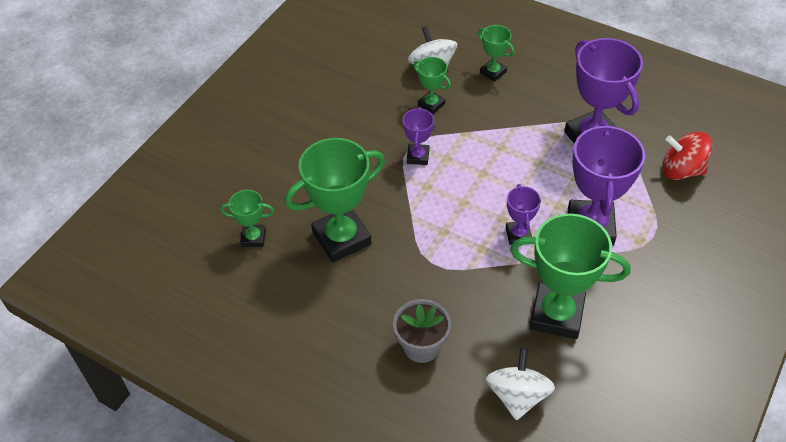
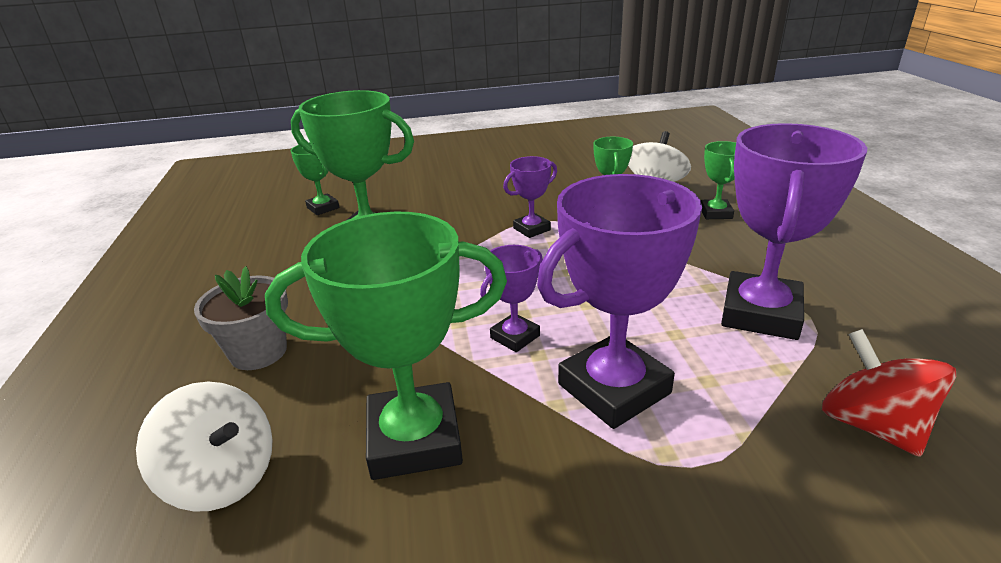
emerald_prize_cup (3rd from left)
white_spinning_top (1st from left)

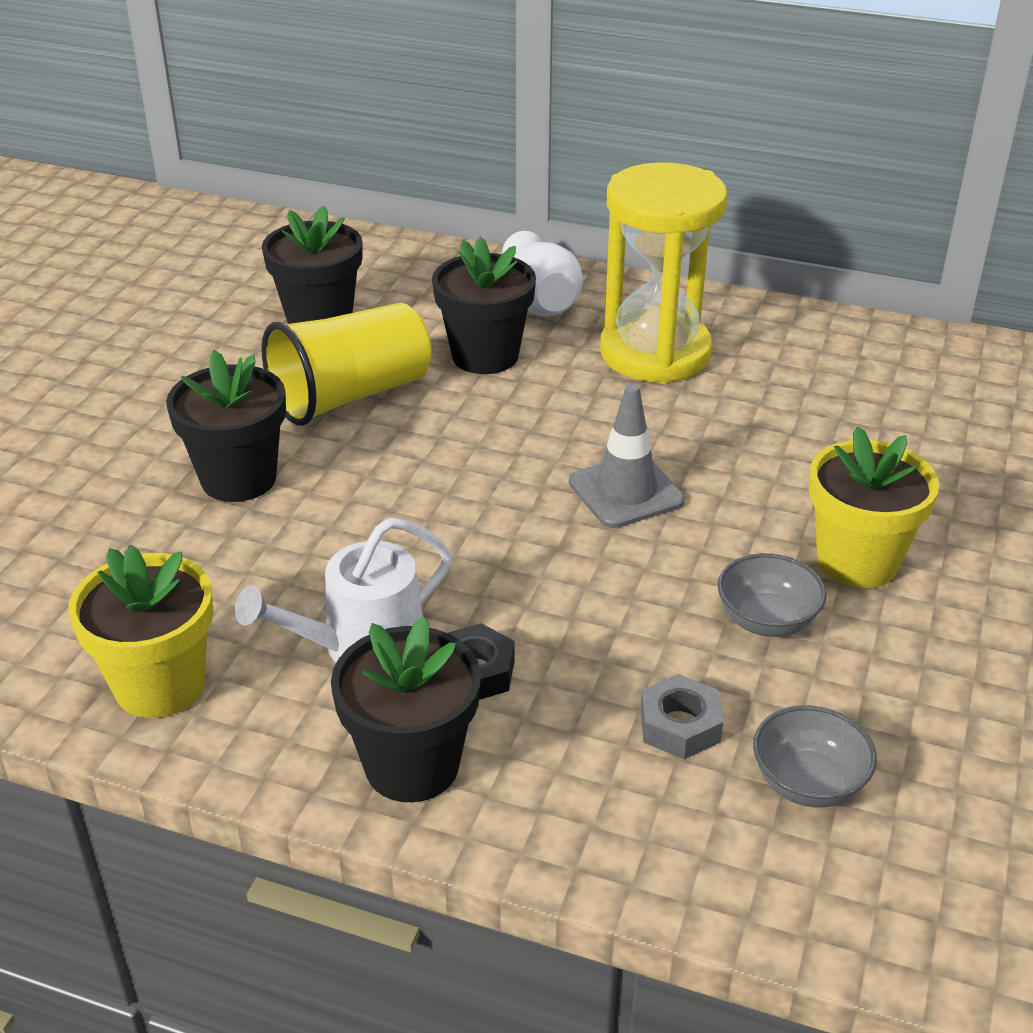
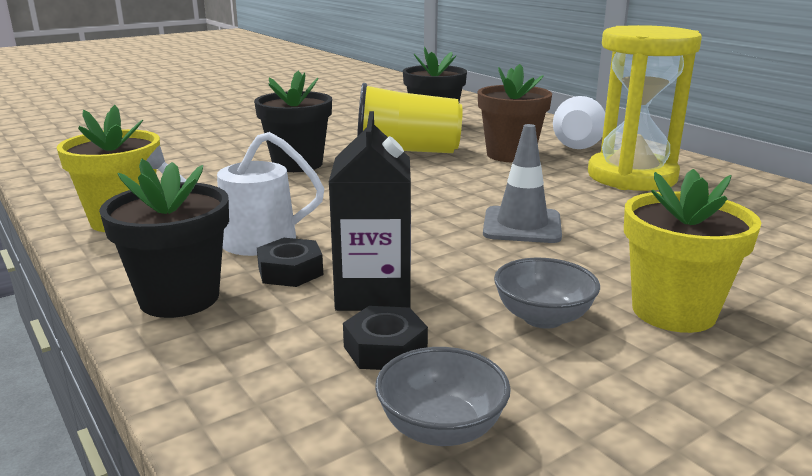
dark_brown_potted_plant
black_hex_nut (2nd from left)
black_milk_carton

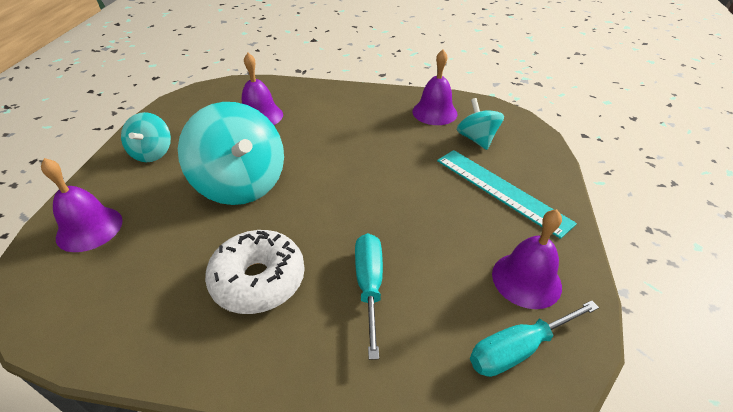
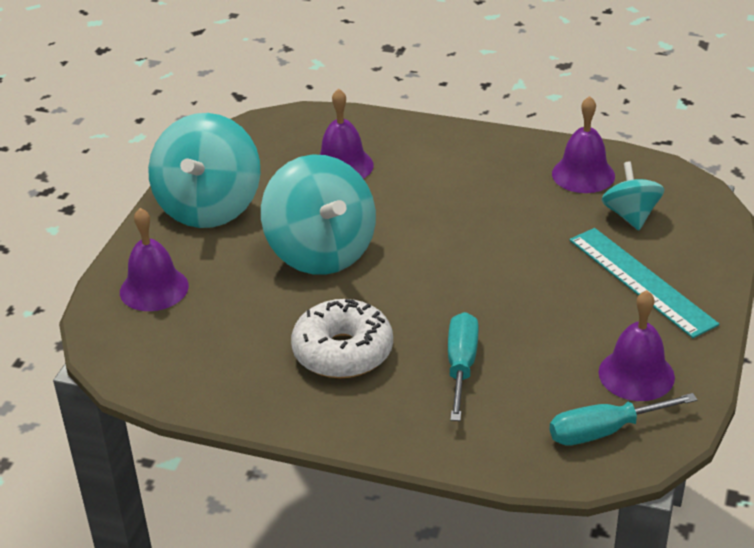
turquoise_spinning_top (1st from left)

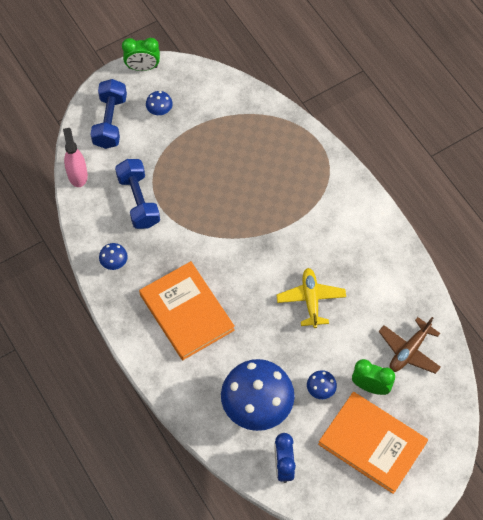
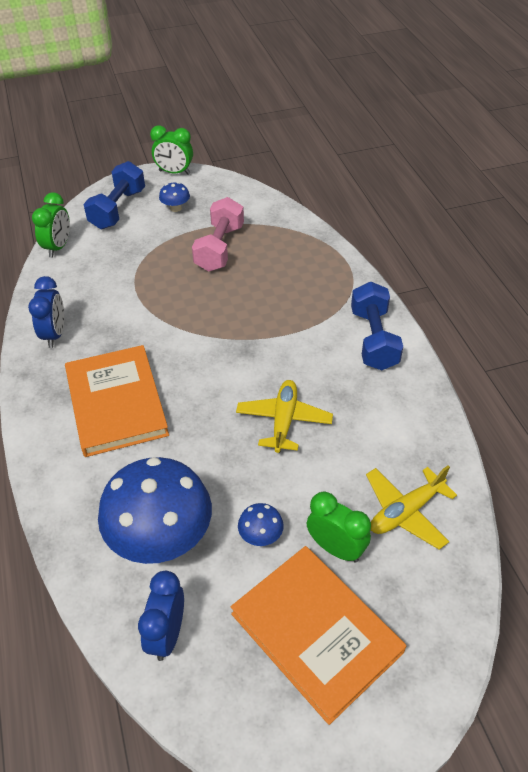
emerald_clock (1st from left)
cobalt_hand_weight (2nd from left)
cobalt_clock (1st from left)
yellow_plane (2nd from left)
rosy_hand_weight

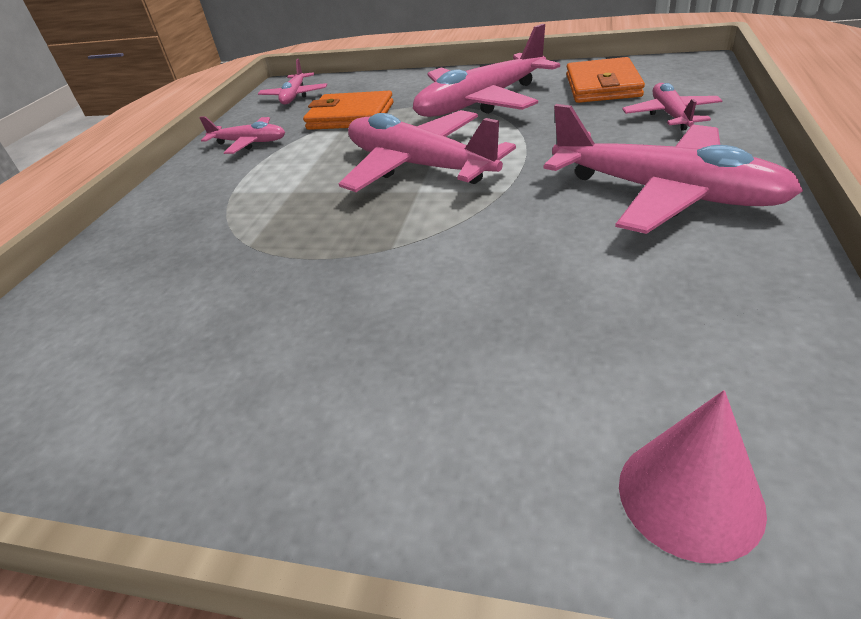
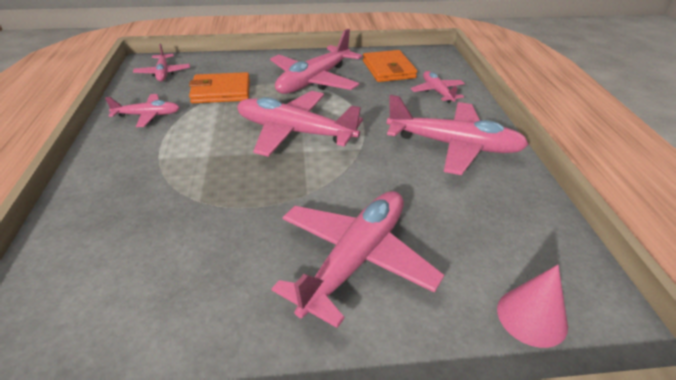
rosy_plane (5th from left)

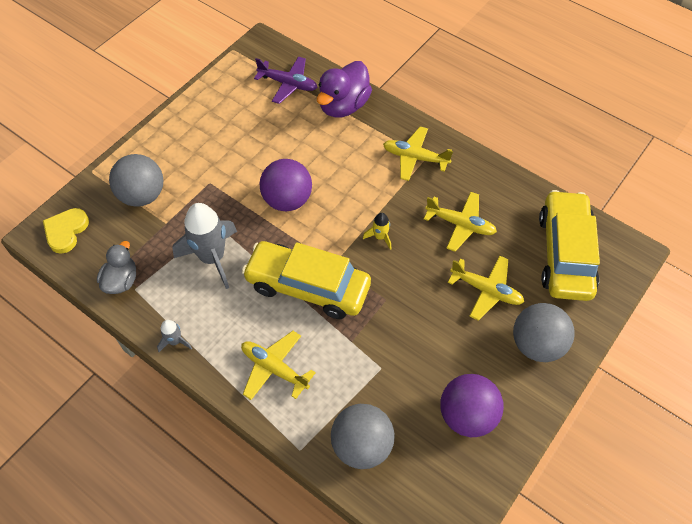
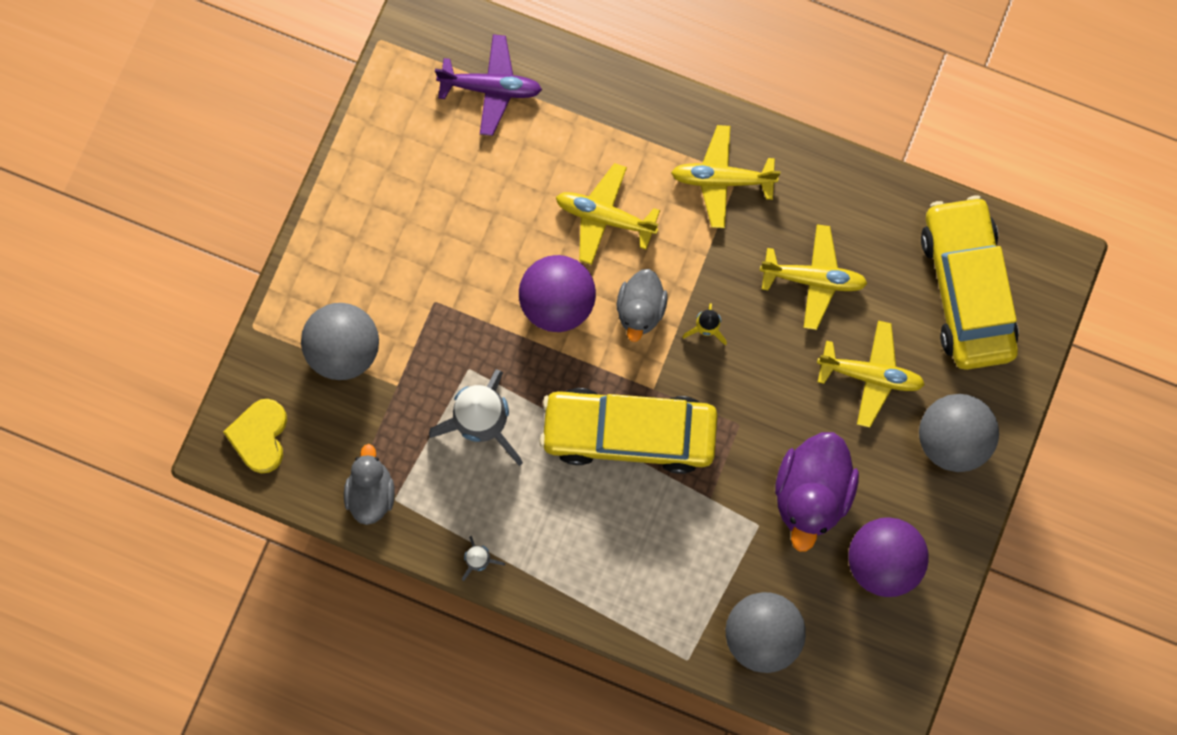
purple_rubber_duck
yellow_plane (1st from left)
gray_rubber_duck (2nd from left)

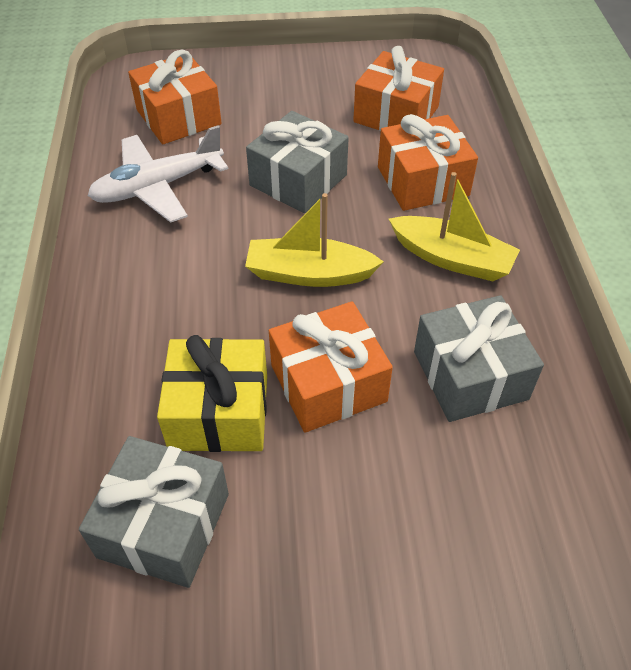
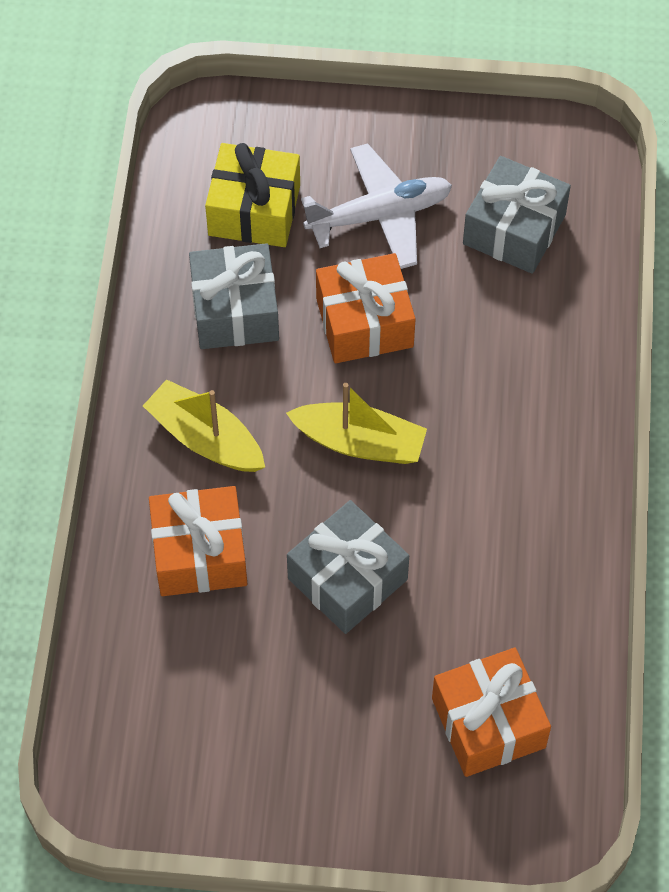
orange-coloured_wrapped_gift (3rd from left in the first image)
white_plane
yellow_wrapped_gift

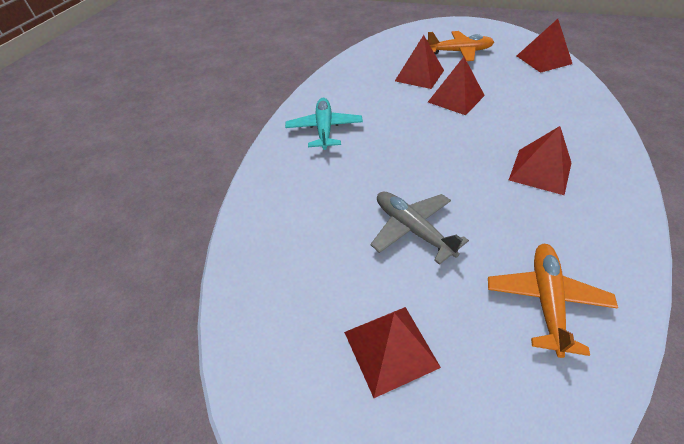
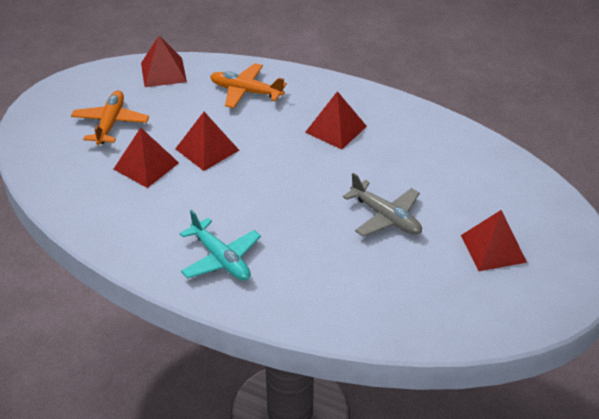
turquoise_plane
gray_plane
orange-coloured_plane (2nd from left)

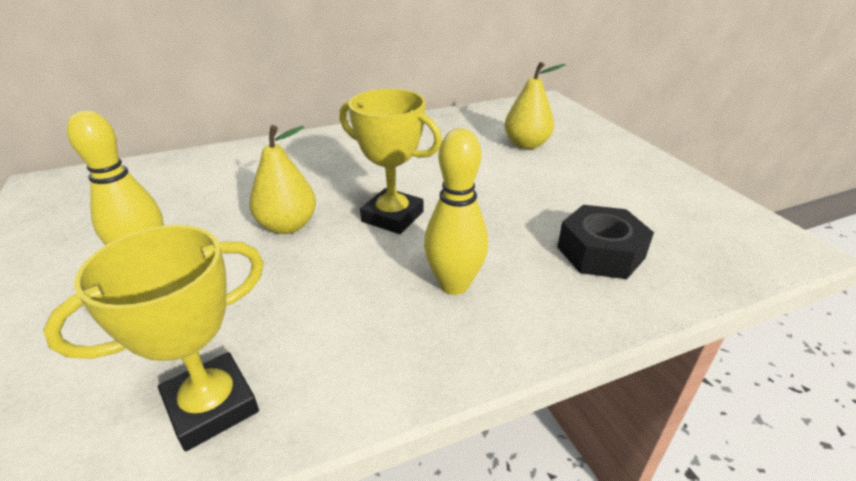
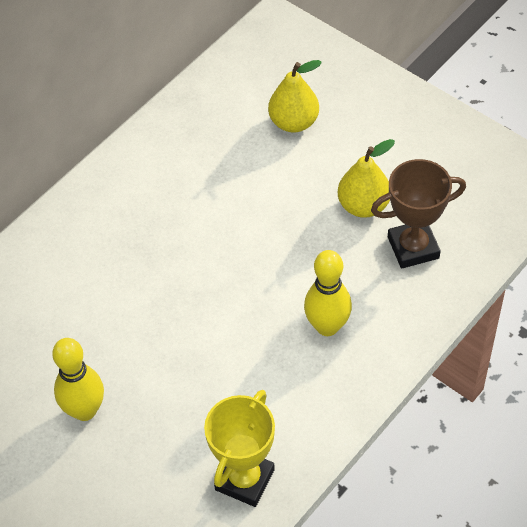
yellow_prize_cup (2nd from left in the first image)
yellow_pear (2nd from left)
dark_brown_prize_cup

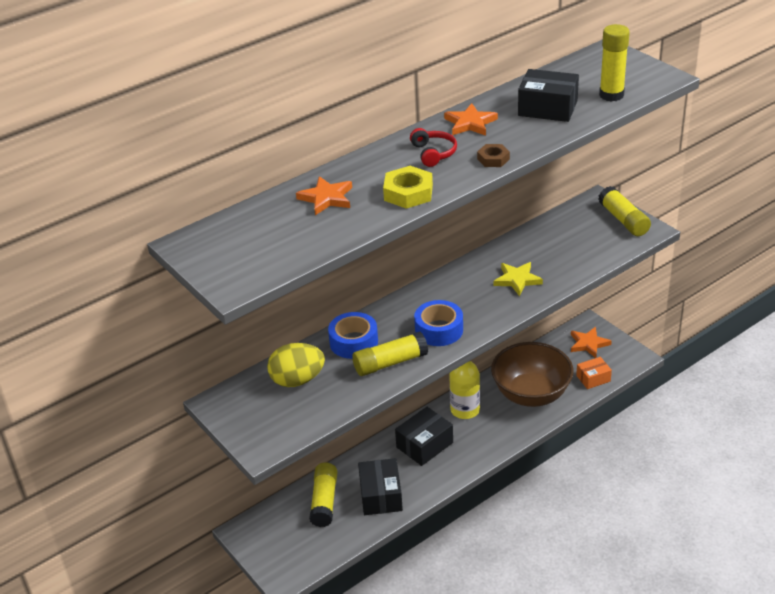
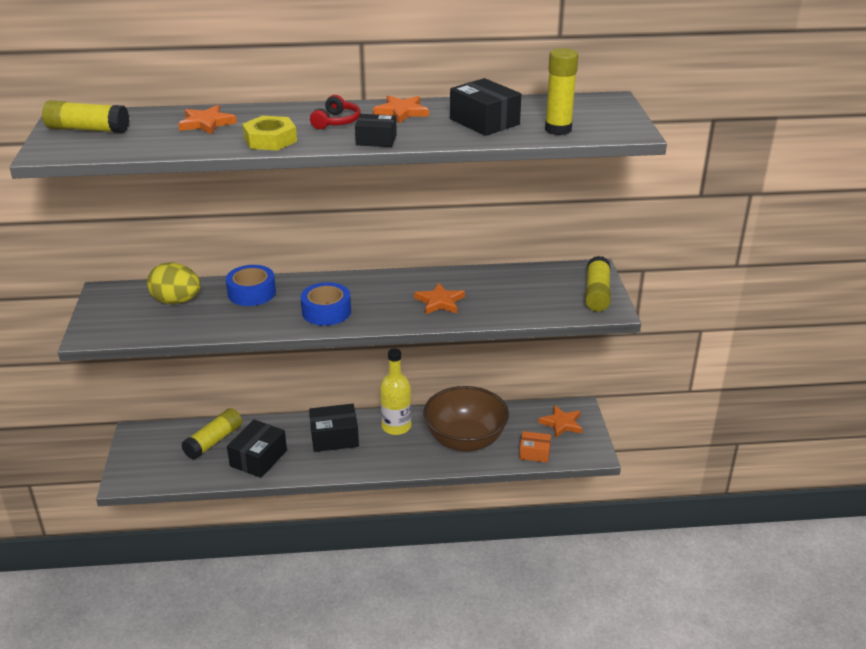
black_package (3rd from left)
orange-coloured_star_shape (3rd from left)
yellow_stick_of_glue (1st from left)

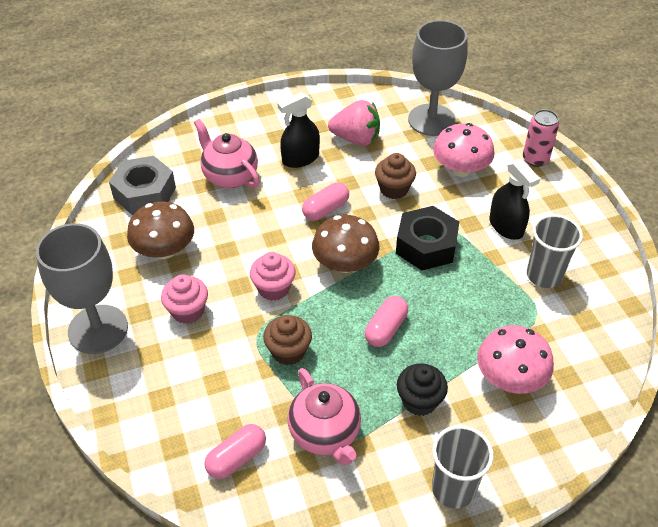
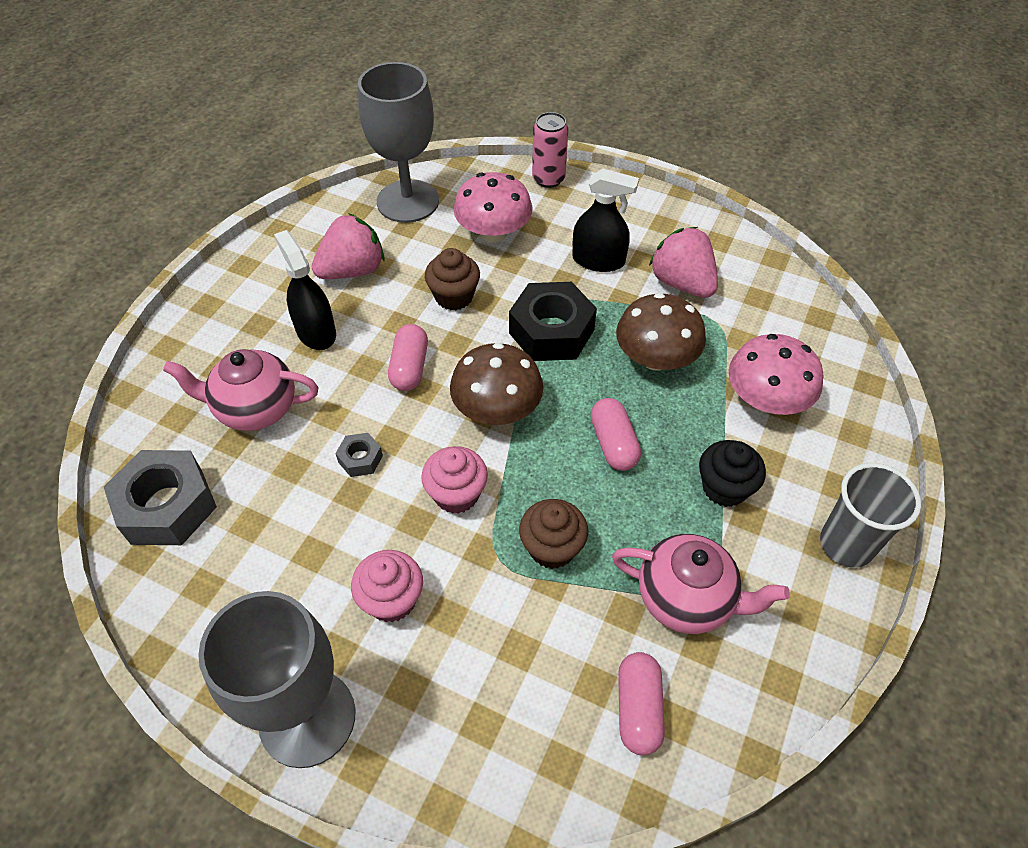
black_spray_cleaner (1st from left)
dark_brown_mushroom (2nd from left)
rosy_berry (2nd from left)
gray_hex_nut (2nd from left)

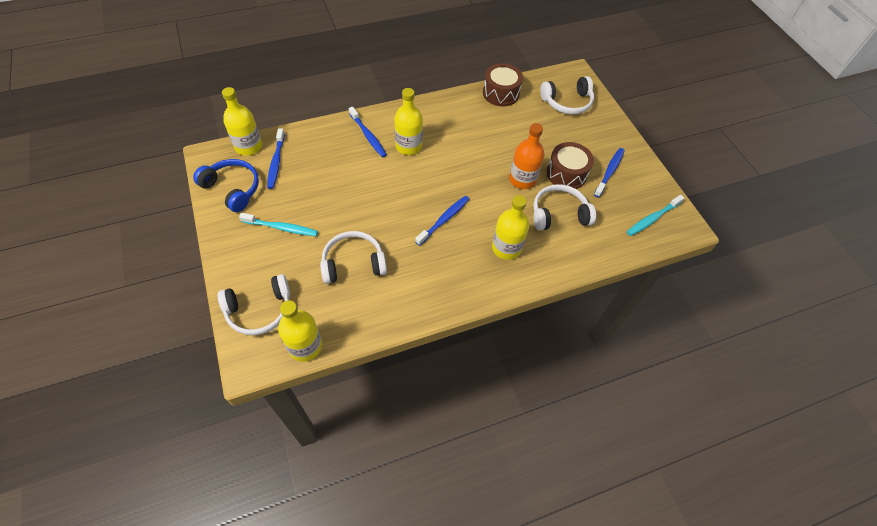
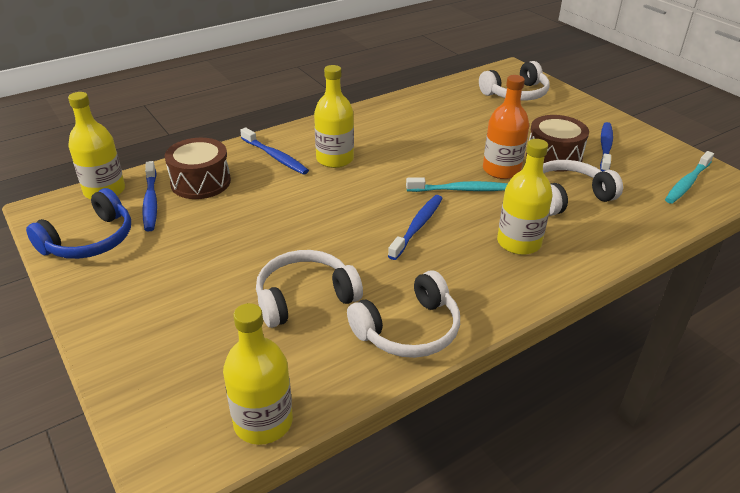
dark_brown_toy_drum (1st from left)
cobalt_over-ear_headphones
turquoise_dental_brush (1st from left)
white_over-ear_headphones (2nd from left)

